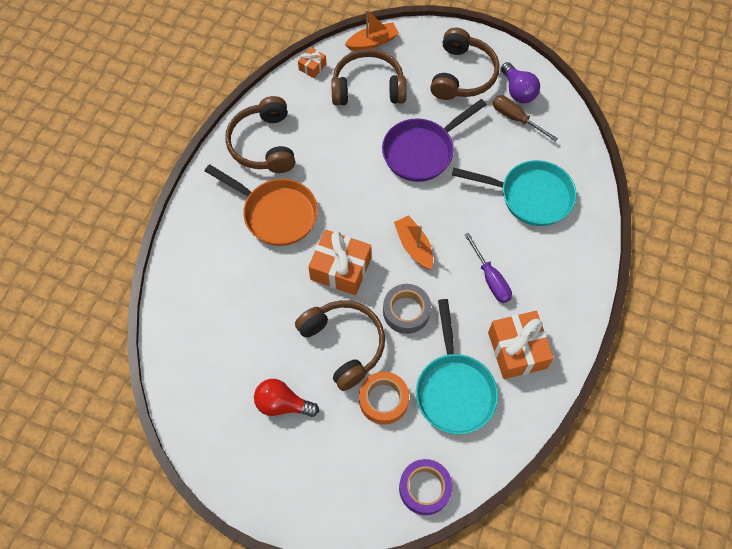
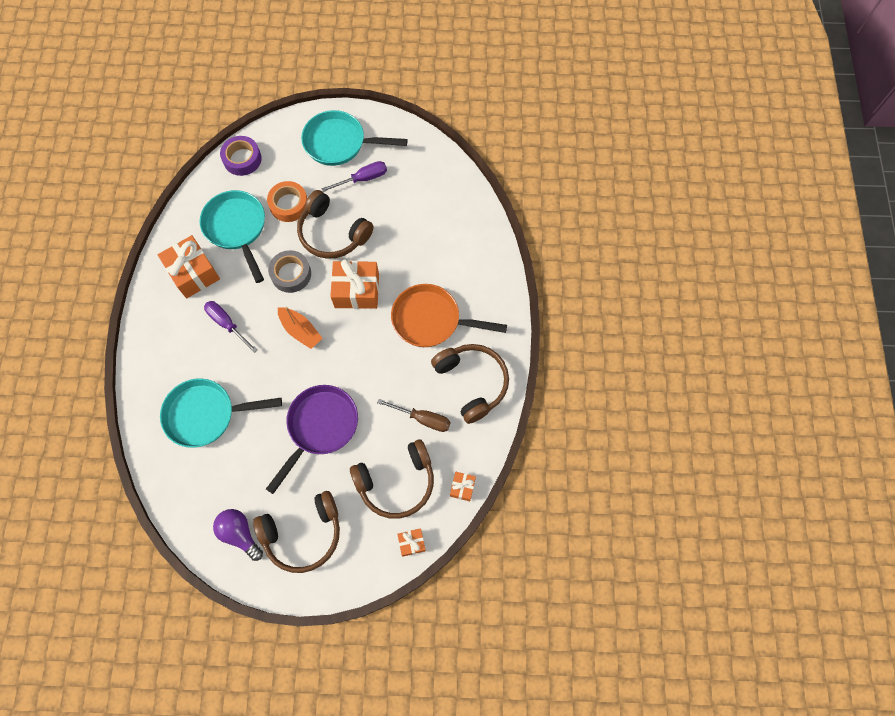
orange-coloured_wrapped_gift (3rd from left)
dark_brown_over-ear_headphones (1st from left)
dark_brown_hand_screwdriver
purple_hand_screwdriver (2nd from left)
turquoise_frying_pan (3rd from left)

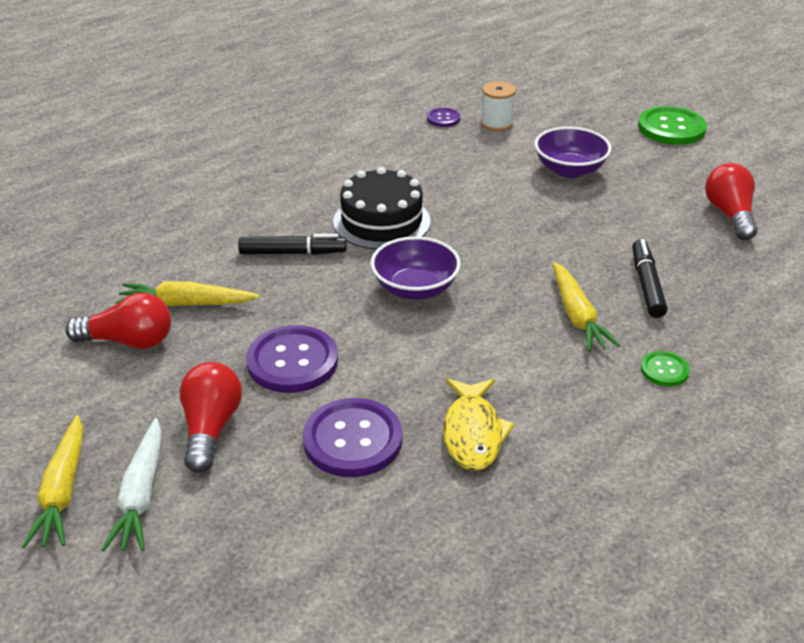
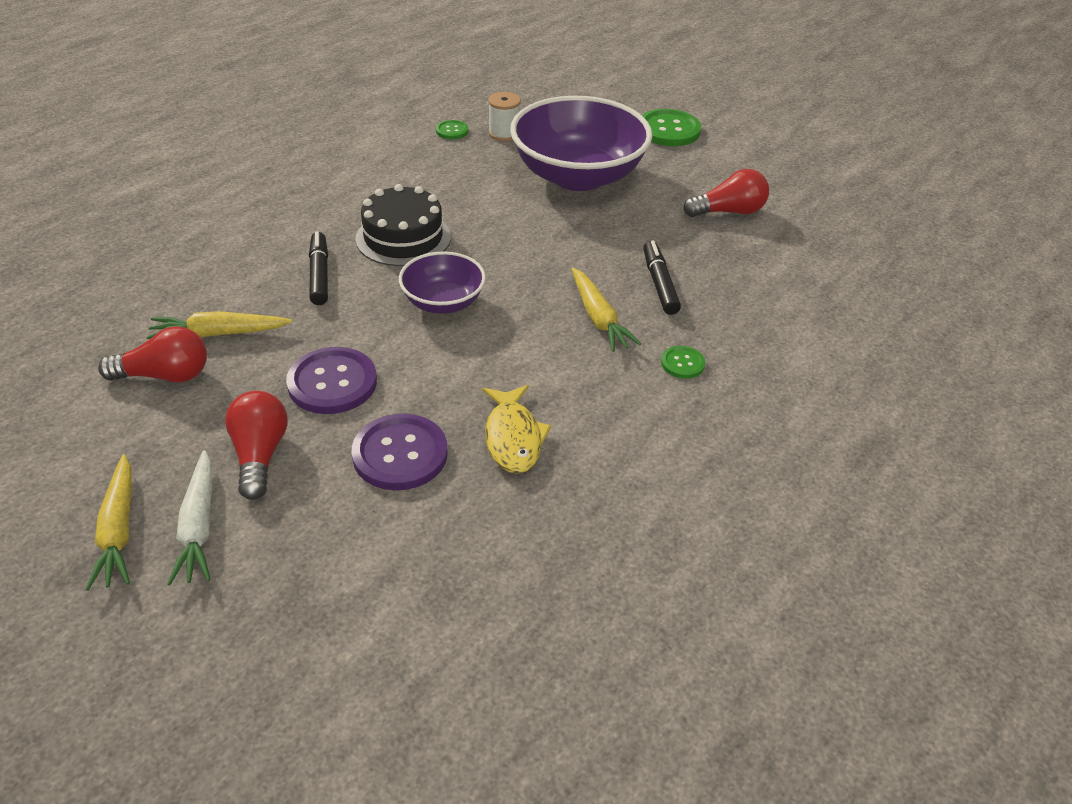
emerald_button (1st from left)
purple_bowl (2nd from left)
scarlet_lightbulb (3rd from left)
black_marker_pen (1st from left)

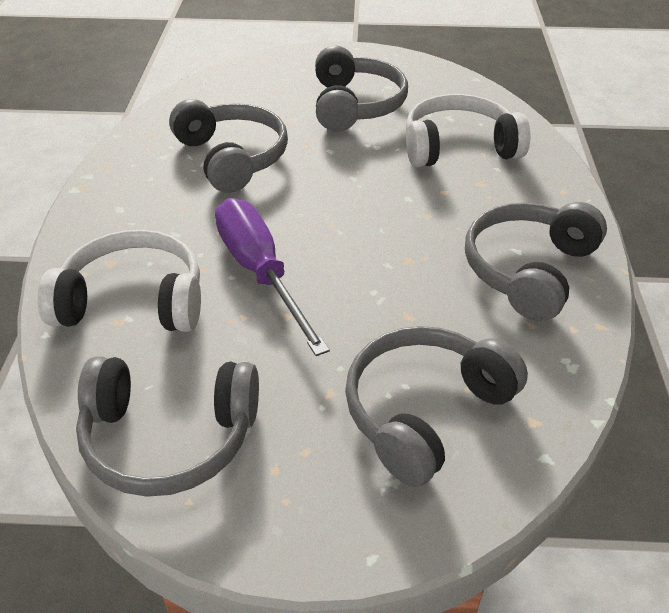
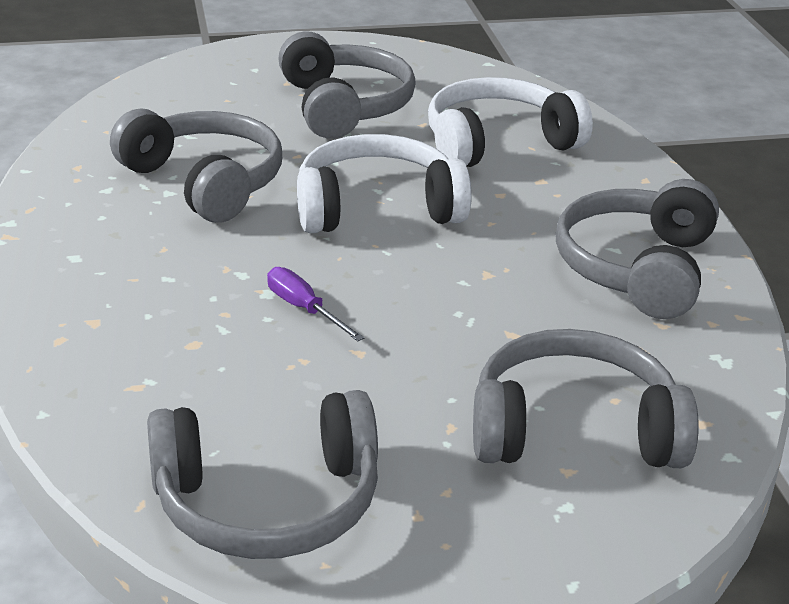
purple_hand_screwdriver
white_over-ear_headphones (1st from left)
gray_over-ear_headphones (4th from left)

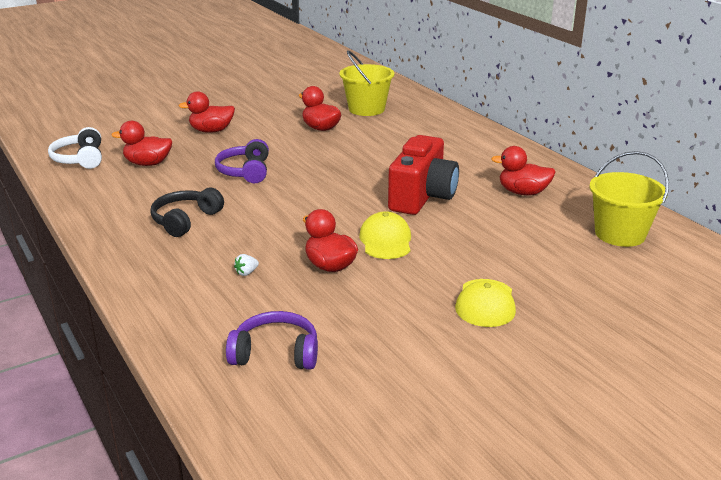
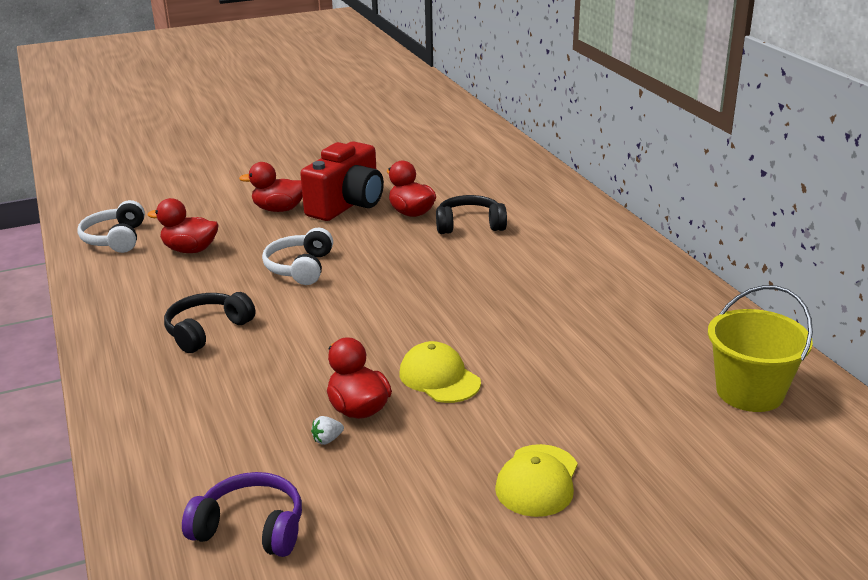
yellow_pail (1st from left in the first image)
scarlet_compact_camera
white_over-ear_headphones (2nd from left)
scarlet_rubber_duck (5th from left in the first image)
yellow_peaked_cap (1st from left)
white_berry
black_over-ear_headphones (2nd from left)

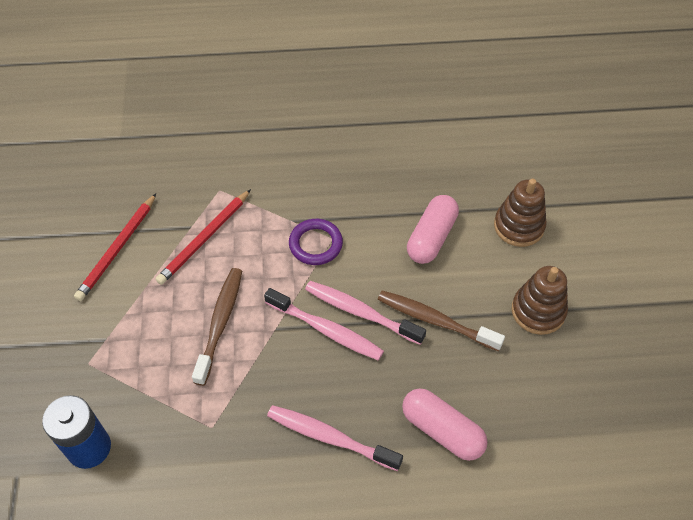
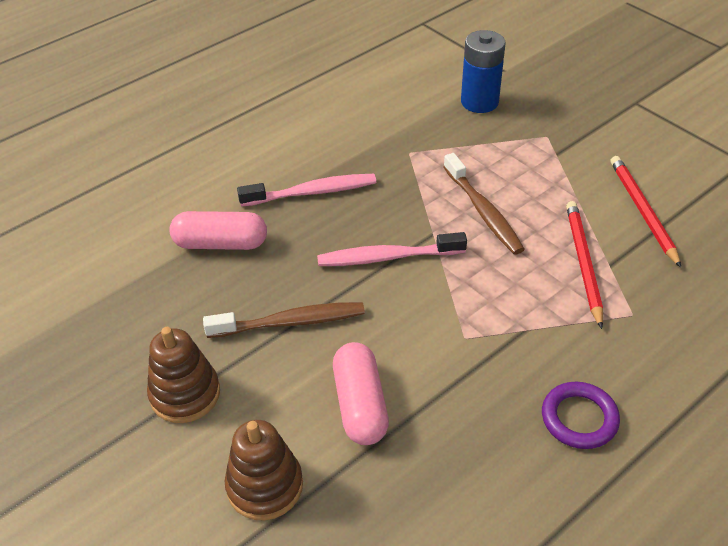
purple_ring
rosy_dental_brush (3rd from left in the first image)

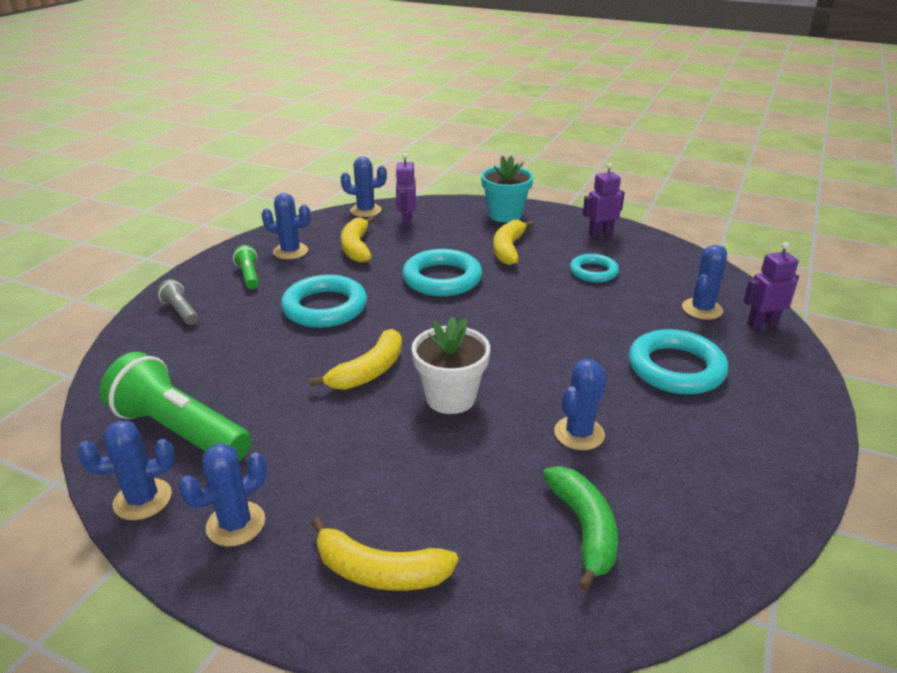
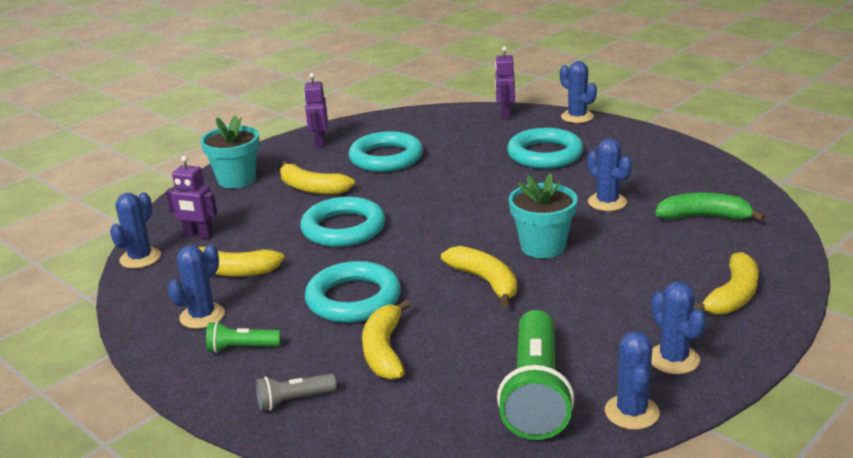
cobalt_saguaro_cactus (3rd from left)
turquoise_ring (3rd from left)
turquoise_potted_plant (2nd from left)
emerald_flashlight (2nd from left)
yellow_banana_fruit (3rd from left)

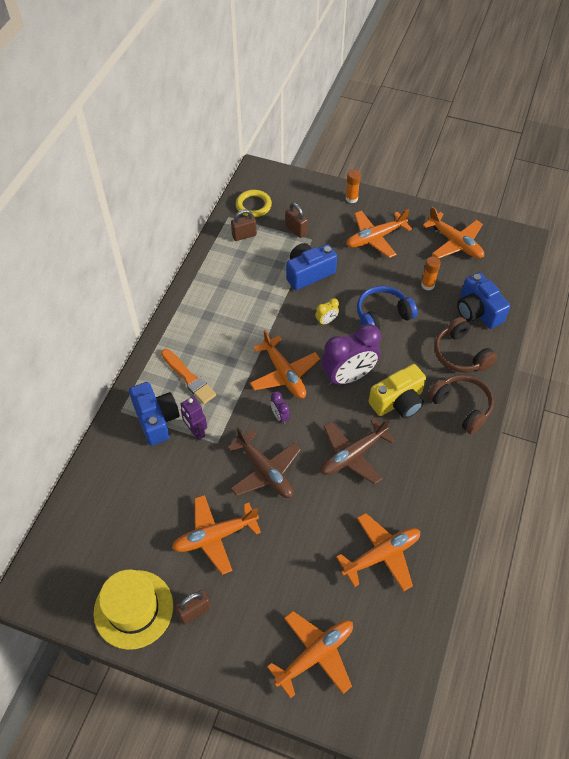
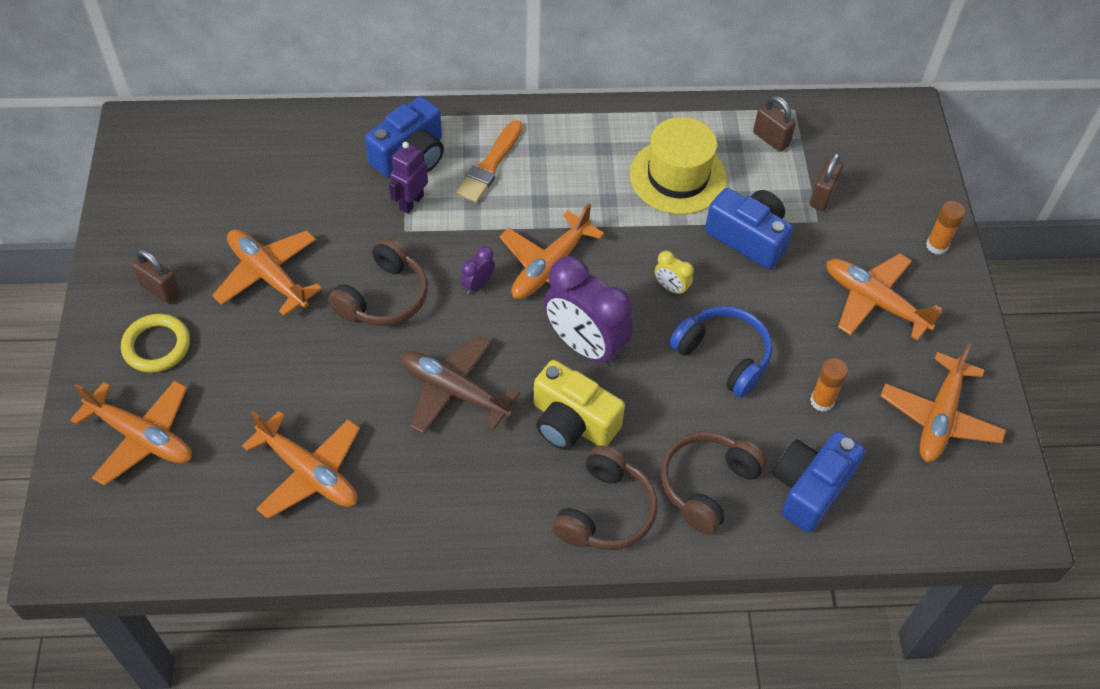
yellow_ring
dark_brown_over-ear_headphones (1st from left)
yellow_tall_hat

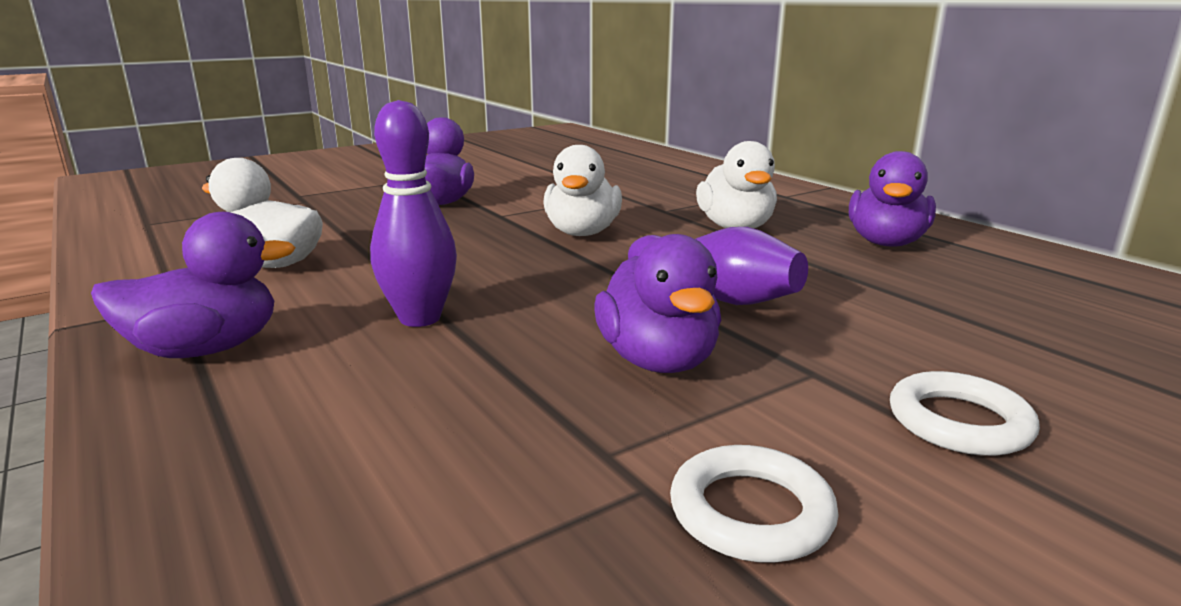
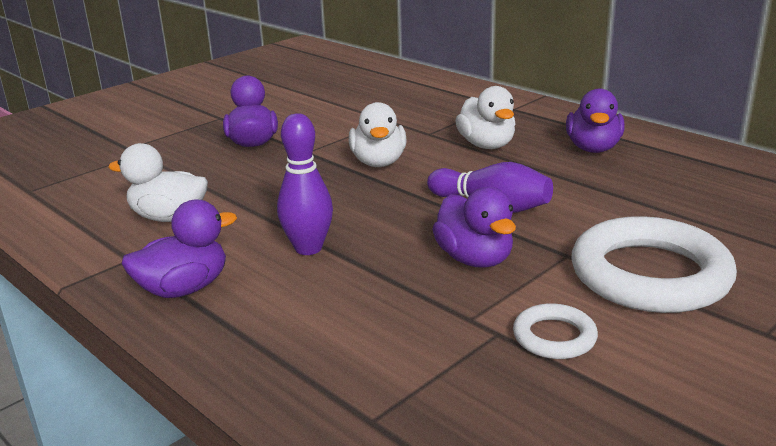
white_ring (2nd from left)

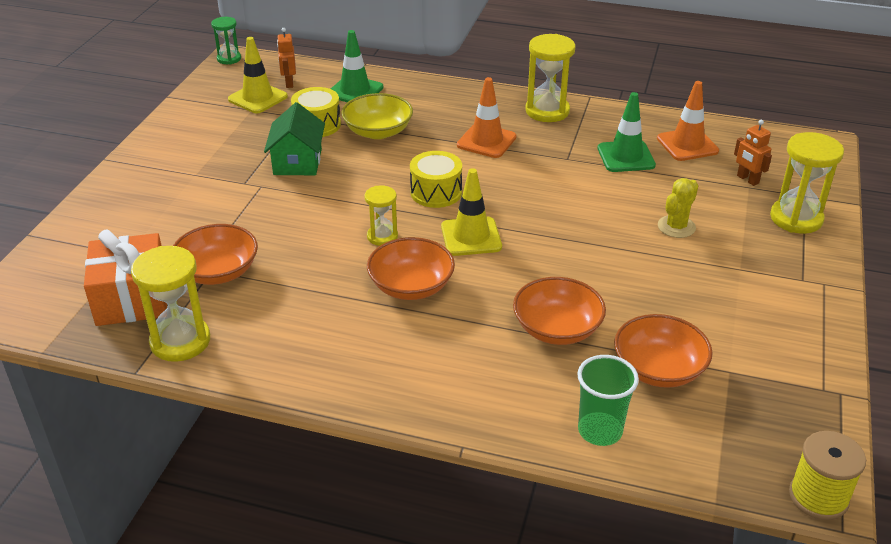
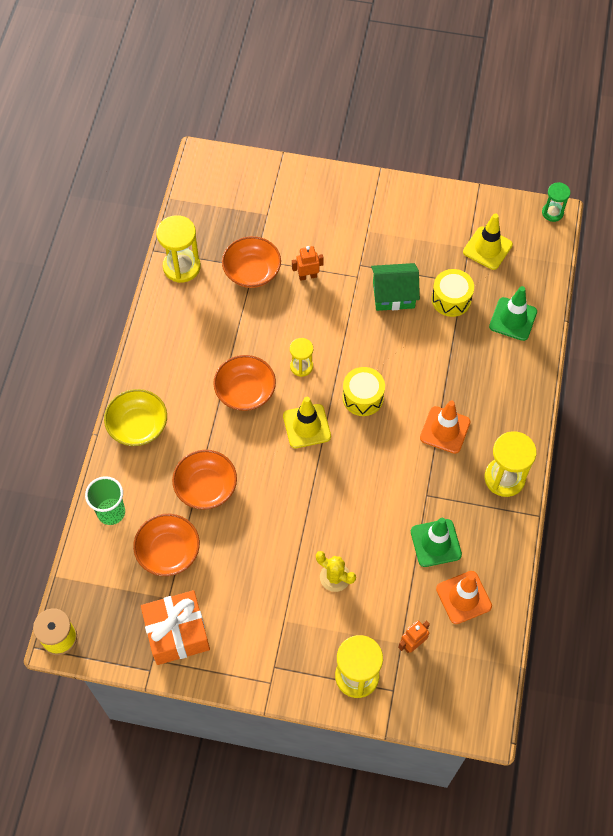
orange-coloured_toy_robot (1st from left)
yellow_bowl
orange-coloured_wrapped_gift

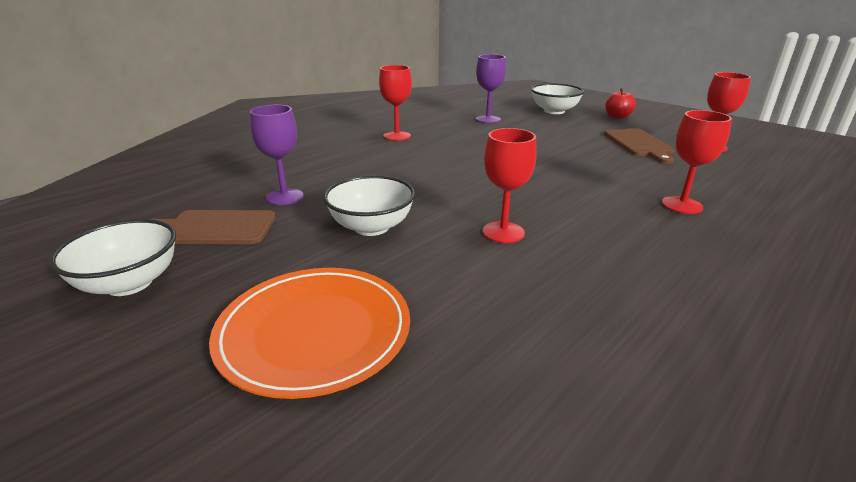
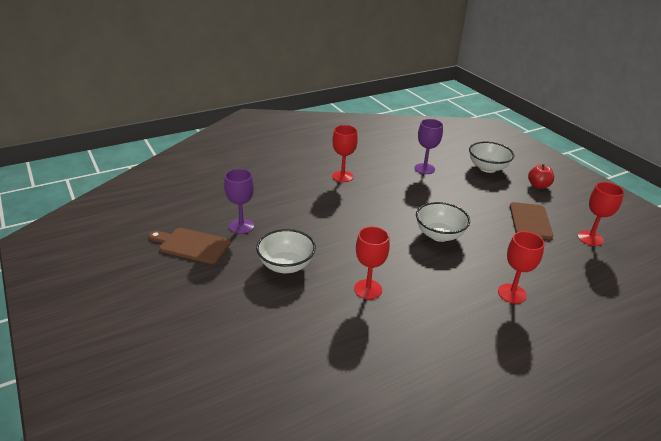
white_bowl (2nd from left)
orange-coloured_flat_dish

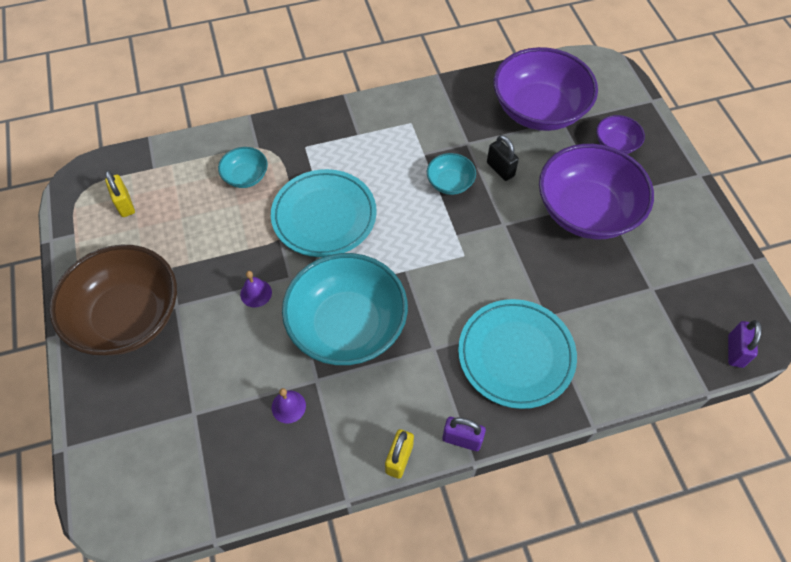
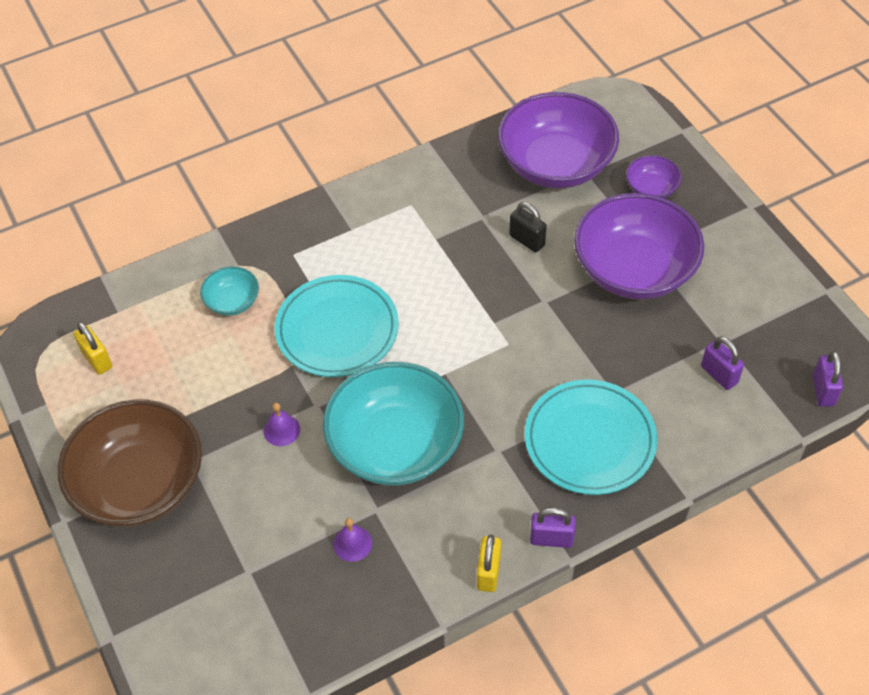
turquoise_bowl (3rd from left in the first image)
purple_small_lock (2nd from left)

